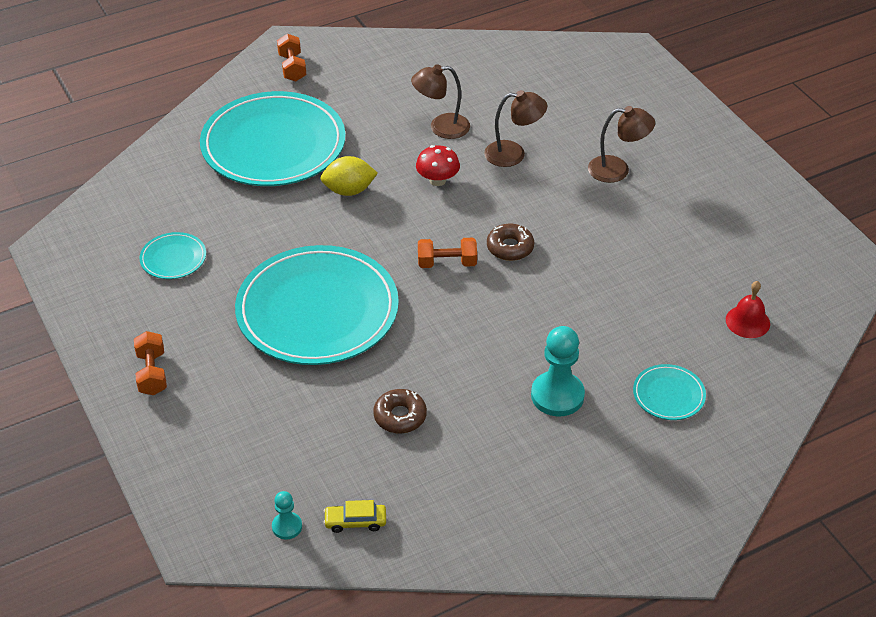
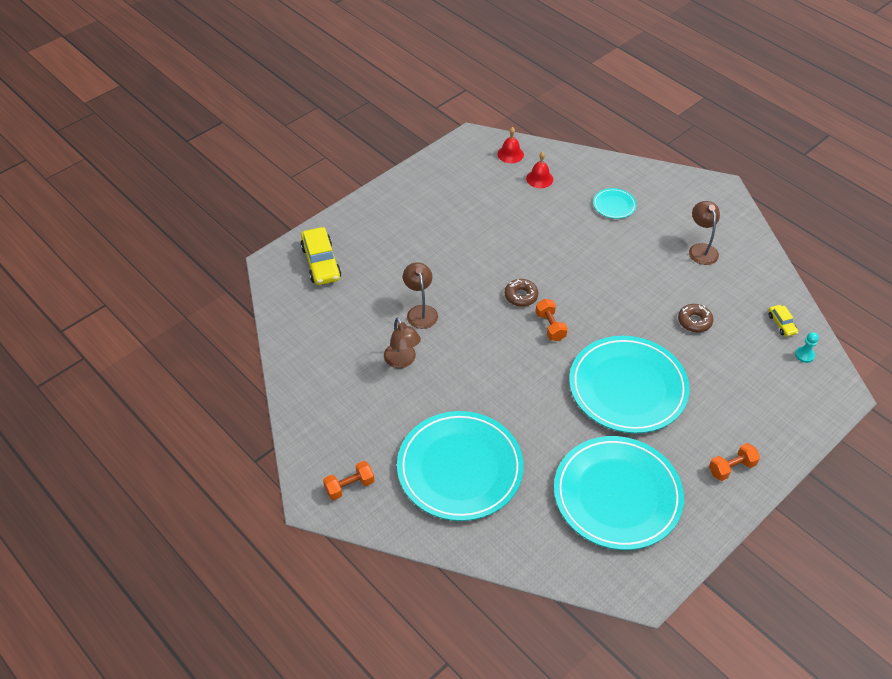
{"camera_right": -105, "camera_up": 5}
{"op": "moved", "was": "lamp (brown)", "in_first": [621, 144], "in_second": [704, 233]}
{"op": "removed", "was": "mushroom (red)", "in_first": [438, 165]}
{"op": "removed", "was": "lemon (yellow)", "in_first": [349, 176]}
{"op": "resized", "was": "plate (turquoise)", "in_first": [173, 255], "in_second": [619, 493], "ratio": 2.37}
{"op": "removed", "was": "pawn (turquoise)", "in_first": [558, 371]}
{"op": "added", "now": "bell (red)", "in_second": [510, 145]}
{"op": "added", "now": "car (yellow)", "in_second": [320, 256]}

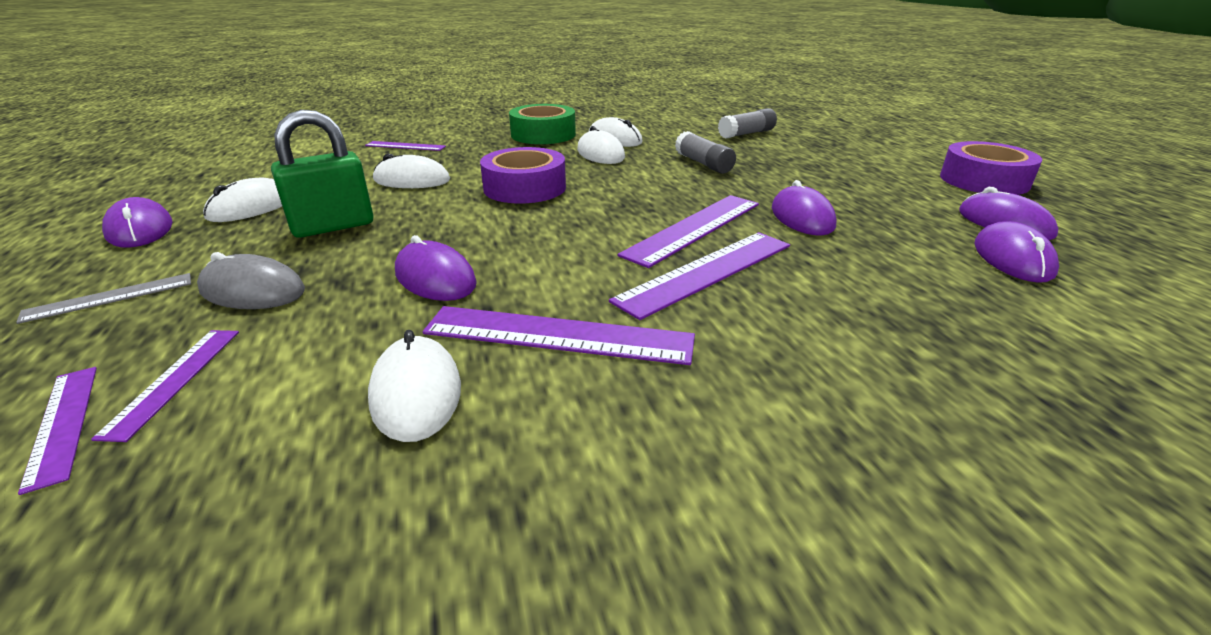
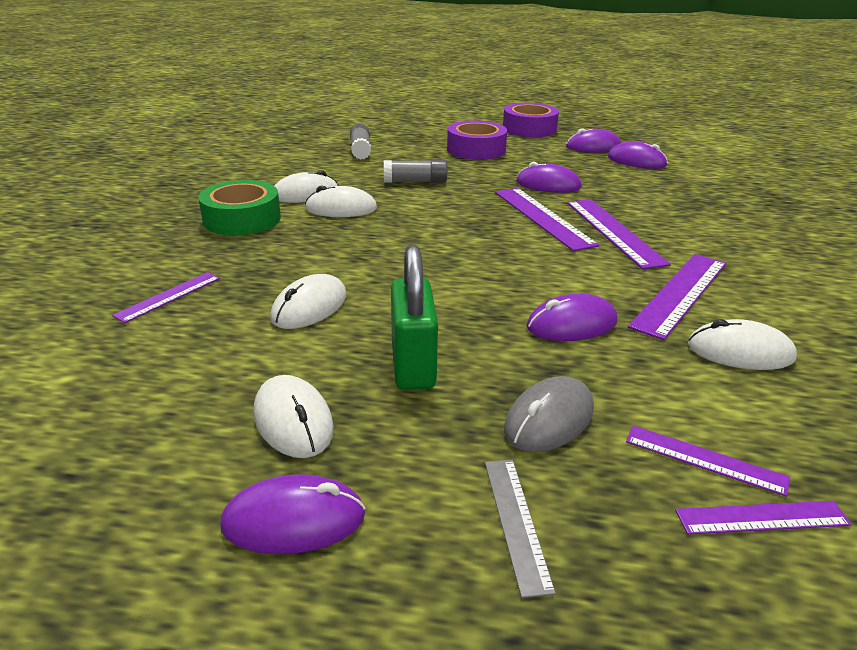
{"camera_right": -65, "camera_up": 0}
{"op": "moved", "was": "tape (purple)", "in_first": [523, 175], "in_second": [477, 140]}

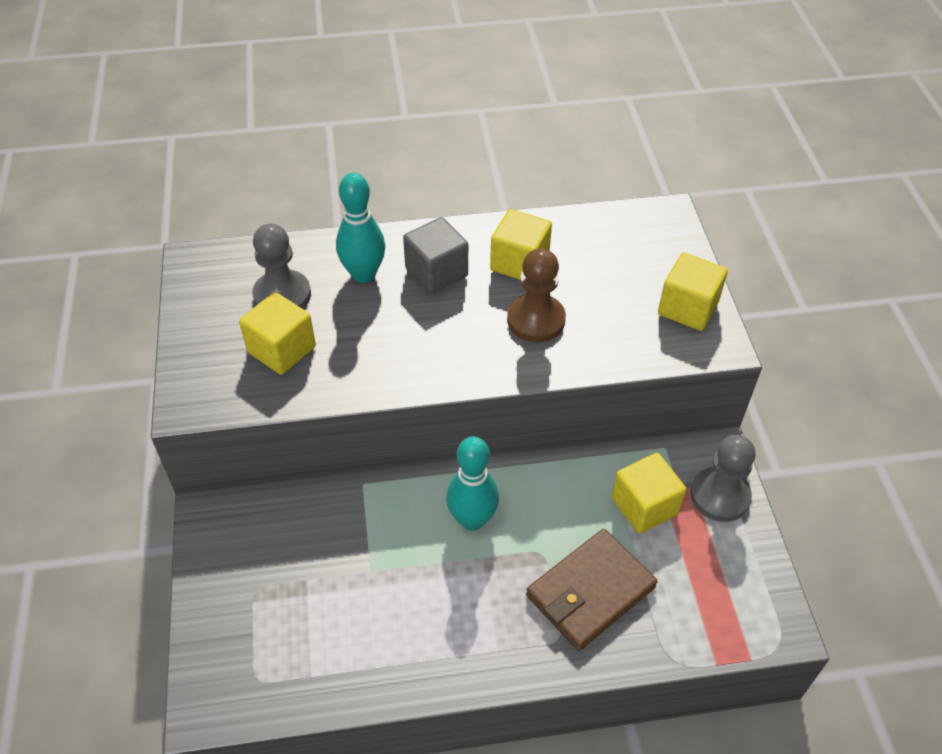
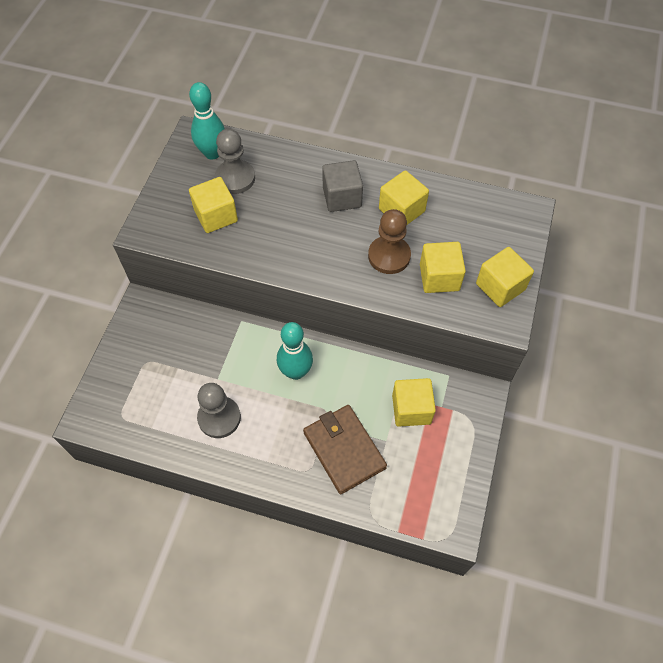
{"camera_right": 25, "camera_up": 10}
{"op": "moved", "was": "bowling pin (turquoise)", "in_first": [360, 228], "in_second": [207, 121]}
{"op": "moved", "was": "pawn (grey)", "in_first": [722, 478], "in_second": [219, 410]}
{"op": "turned", "was": "wallet (brown)", "in_first": [592, 590], "in_second": [345, 449], "clockwise": 75}
{"op": "added", "now": "cube (yellow)", "in_second": [443, 267]}

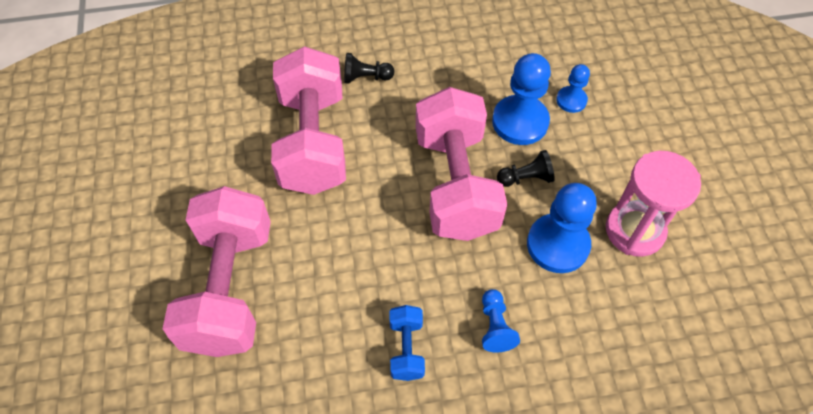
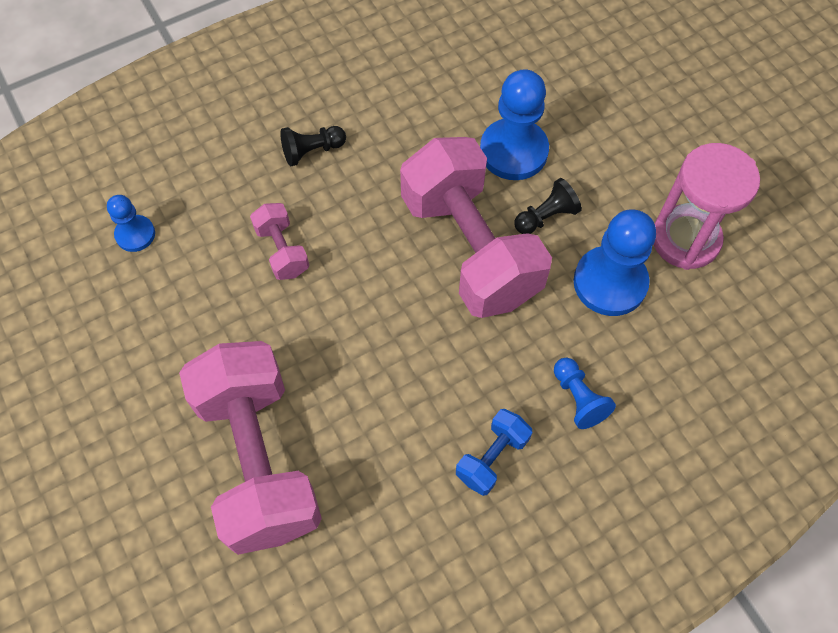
{"camera_right": -20, "camera_up": 5}
{"op": "resized", "was": "dumbbell (pink)", "in_first": [308, 120], "in_second": [279, 241], "ratio": 0.43}
{"op": "moved", "was": "pawn (blue)", "in_first": [573, 88], "in_second": [131, 223]}
{"op": "turned", "was": "dumbbell (blue)", "in_first": [407, 343], "in_second": [494, 452], "clockwise": 60}

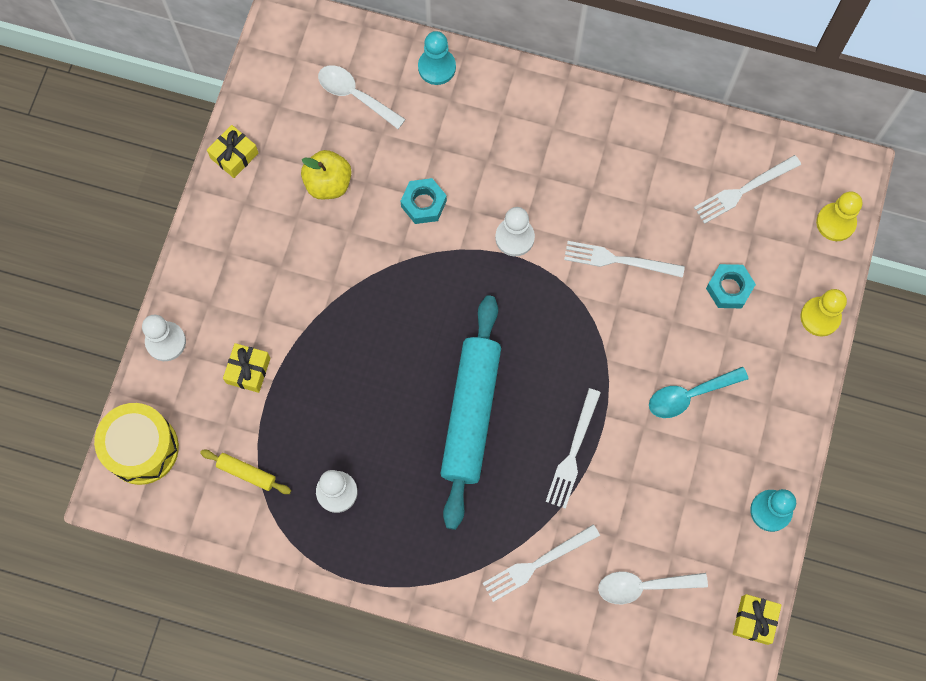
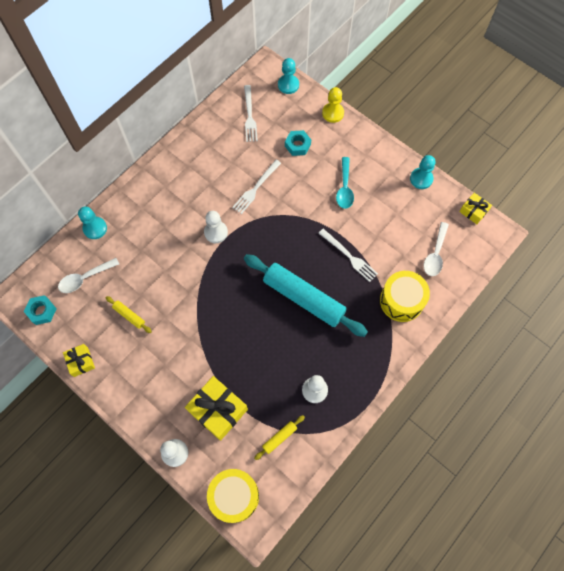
{"camera_right": -65, "camera_up": -5}
{"op": "replaced", "was": "apple (yellow)", "now": "rolling pin (yellow)", "in_first": [326, 175], "in_second": [129, 314]}
{"op": "moved", "was": "nut (turquoise)", "in_first": [423, 201], "in_second": [40, 310]}
{"op": "recoloured", "was": "pawn (yellow)", "now": "pawn (turquoise)", "in_first": [839, 216], "in_second": [288, 76]}
{"op": "resized", "was": "gift (yellow)", "in_first": [247, 368], "in_second": [216, 408], "ratio": 1.81}
{"op": "replaced", "was": "fork (white)", "now": "drum (yellow)", "in_first": [541, 563], "in_second": [405, 296]}

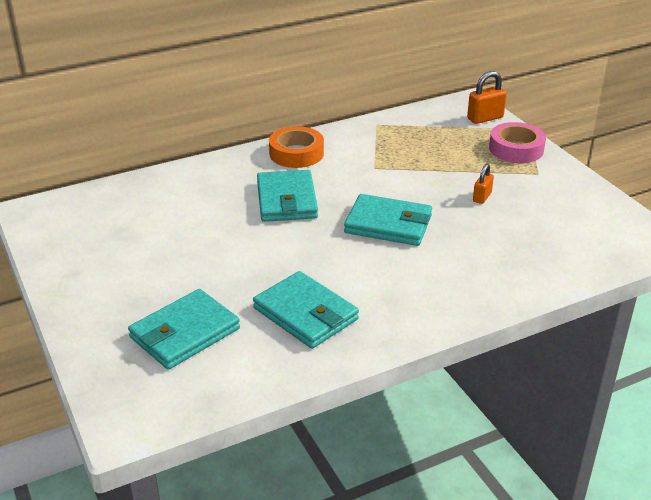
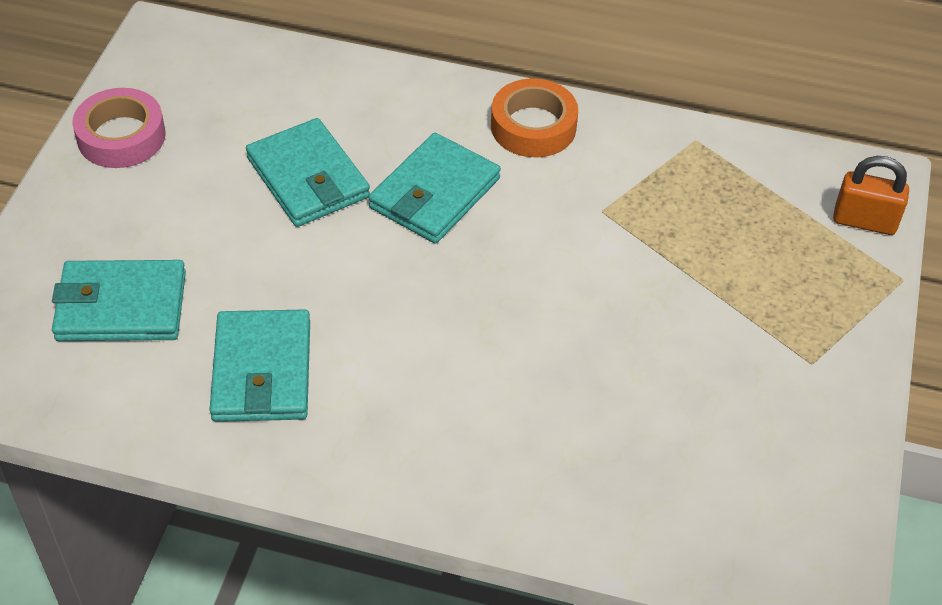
{"camera_right": 40, "camera_up": 15}
{"op": "moved", "was": "tape (pink)", "in_first": [517, 142], "in_second": [118, 128]}
{"op": "removed", "was": "padlock (orange)", "in_first": [483, 184]}
{"op": "moved", "was": "wallet (turquoise)", "in_first": [388, 220], "in_second": [308, 172]}

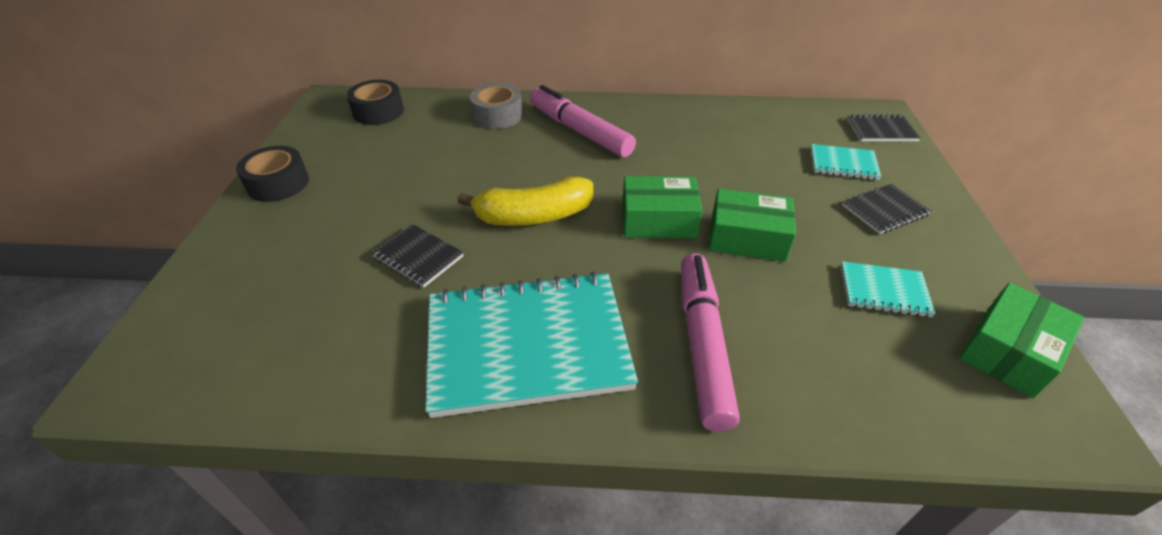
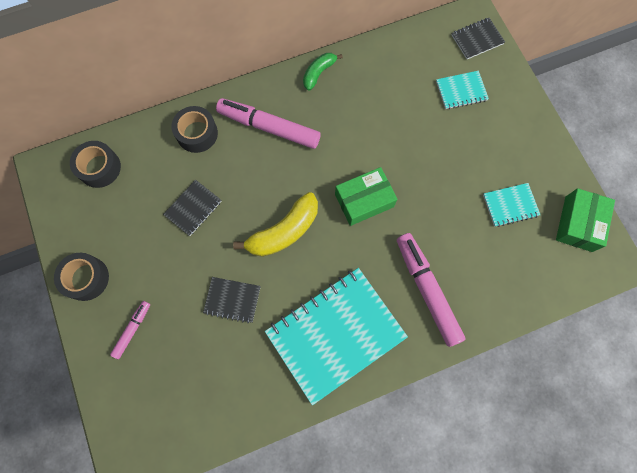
{"camera_right": -25, "camera_up": 30}
{"op": "recoloured", "was": "tape (grey)", "now": "tape (black)", "in_first": [496, 106], "in_second": [195, 129]}
{"op": "moved", "was": "notebook (black)", "in_first": [886, 209], "in_second": [192, 208]}
{"op": "removed", "was": "box (green)", "in_first": [752, 225]}
{"op": "added", "now": "banana (green)", "in_second": [323, 72]}
{"op": "added", "now": "marker (pink)", "in_second": [130, 330]}

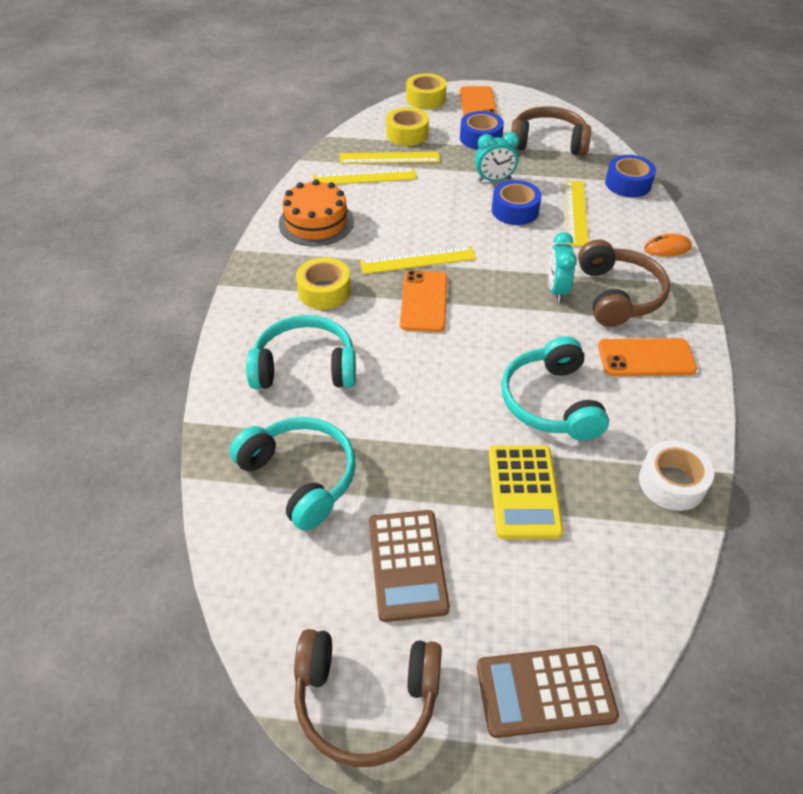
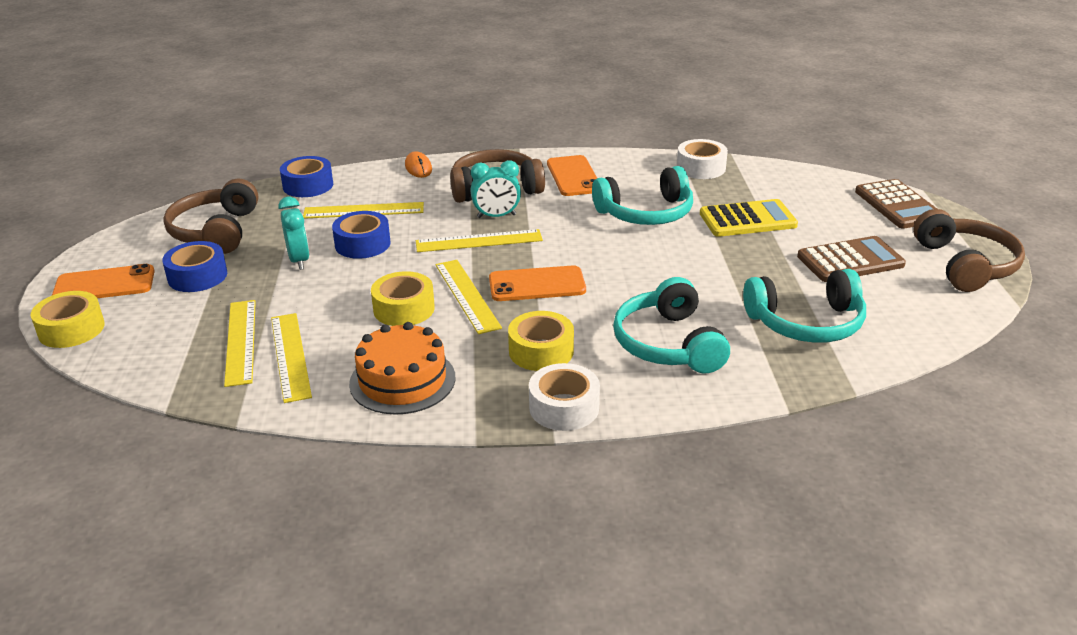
{"camera_right": -100, "camera_up": -15}
{"op": "moved", "was": "tape (yellow)", "in_first": [407, 126], "in_second": [403, 298]}
{"op": "turned", "was": "headphones (turquoise)", "in_first": [292, 474], "in_second": [804, 306], "clockwise": -135}
{"op": "added", "now": "ruler (yellow)", "in_second": [479, 240]}
{"op": "added", "now": "tape (white)", "in_second": [564, 397]}

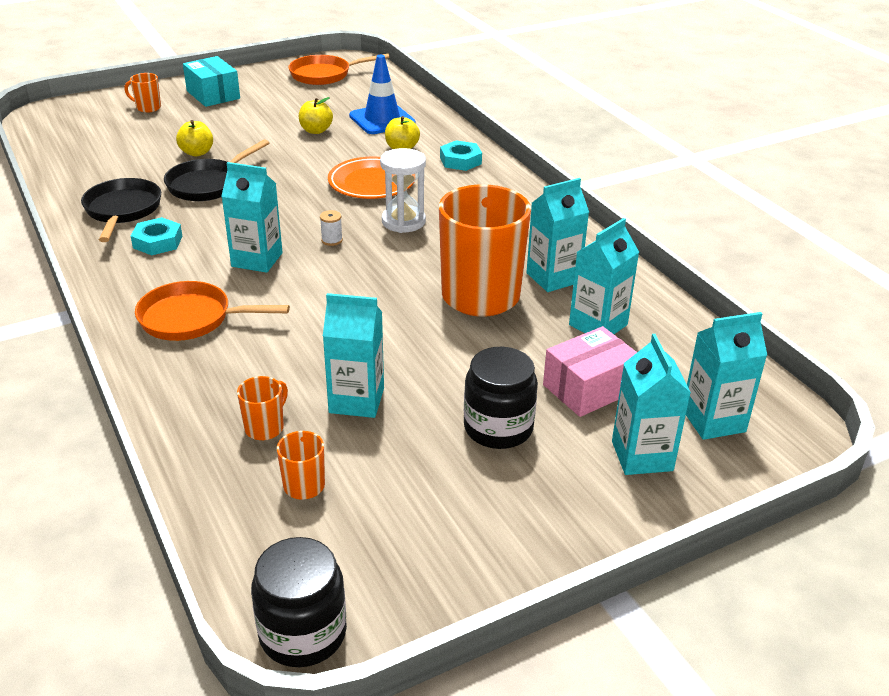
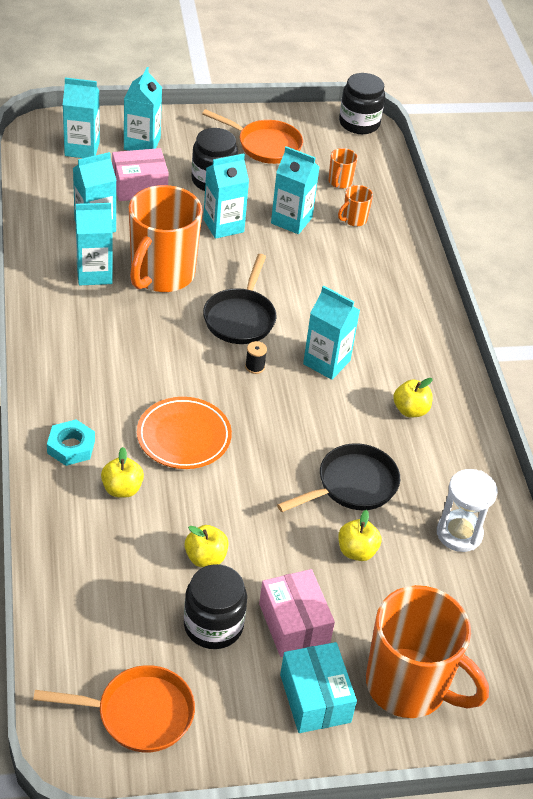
{"camera_right": -165, "camera_up": 10}
{"op": "removed", "was": "traffic cone (blue)", "in_first": [382, 94]}
{"op": "resized", "was": "mug (orange)", "in_first": [142, 93], "in_second": [427, 651], "ratio": 2.42}
{"op": "moved", "was": "hourglass (white)", "in_first": [403, 190], "in_second": [467, 510]}
{"op": "moved", "was": "pan (black)", "in_first": [121, 210], "in_second": [239, 299]}
{"op": "recoloured", "was": "spool (white)", "now": "spool (black)", "in_first": [331, 228], "in_second": [256, 357]}
{"op": "replaced", "was": "nut (turquoise)", "now": "apple (yellow)", "in_first": [156, 236], "in_second": [413, 398]}
{"op": "moved", "was": "pan (orange)", "in_first": [212, 311], "in_second": [252, 136]}
{"op": "added", "now": "carton (turquoise)", "in_second": [226, 196]}
{"op": "added", "now": "jar (black)", "in_second": [215, 606]}
{"op": "added", "now": "box (pink)", "in_second": [297, 613]}

